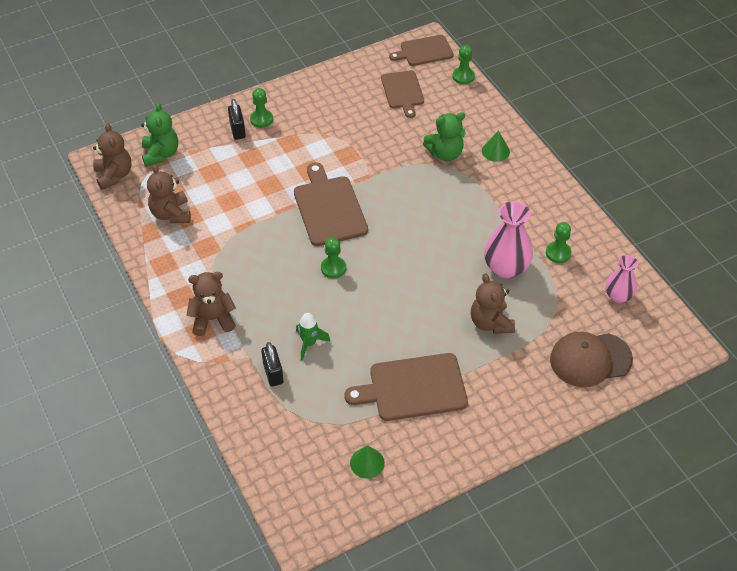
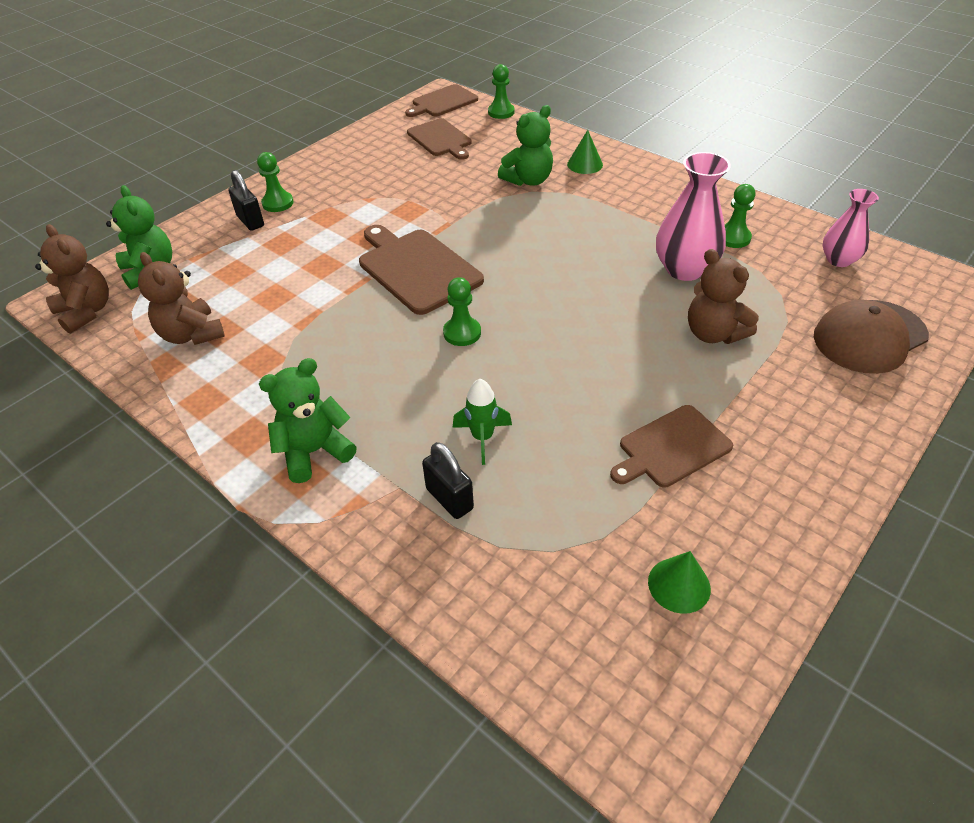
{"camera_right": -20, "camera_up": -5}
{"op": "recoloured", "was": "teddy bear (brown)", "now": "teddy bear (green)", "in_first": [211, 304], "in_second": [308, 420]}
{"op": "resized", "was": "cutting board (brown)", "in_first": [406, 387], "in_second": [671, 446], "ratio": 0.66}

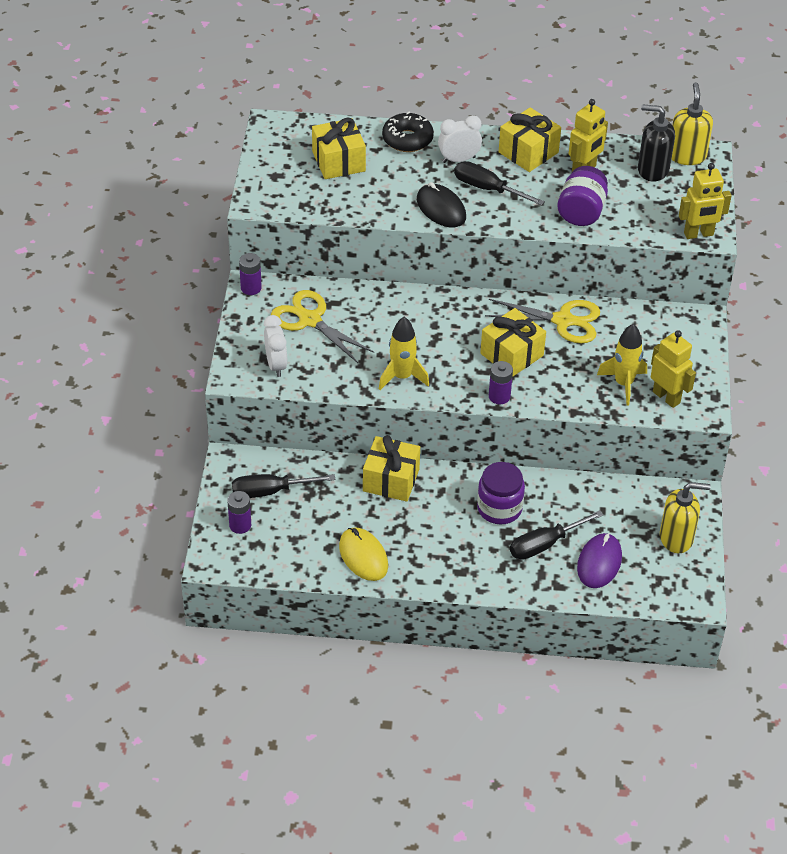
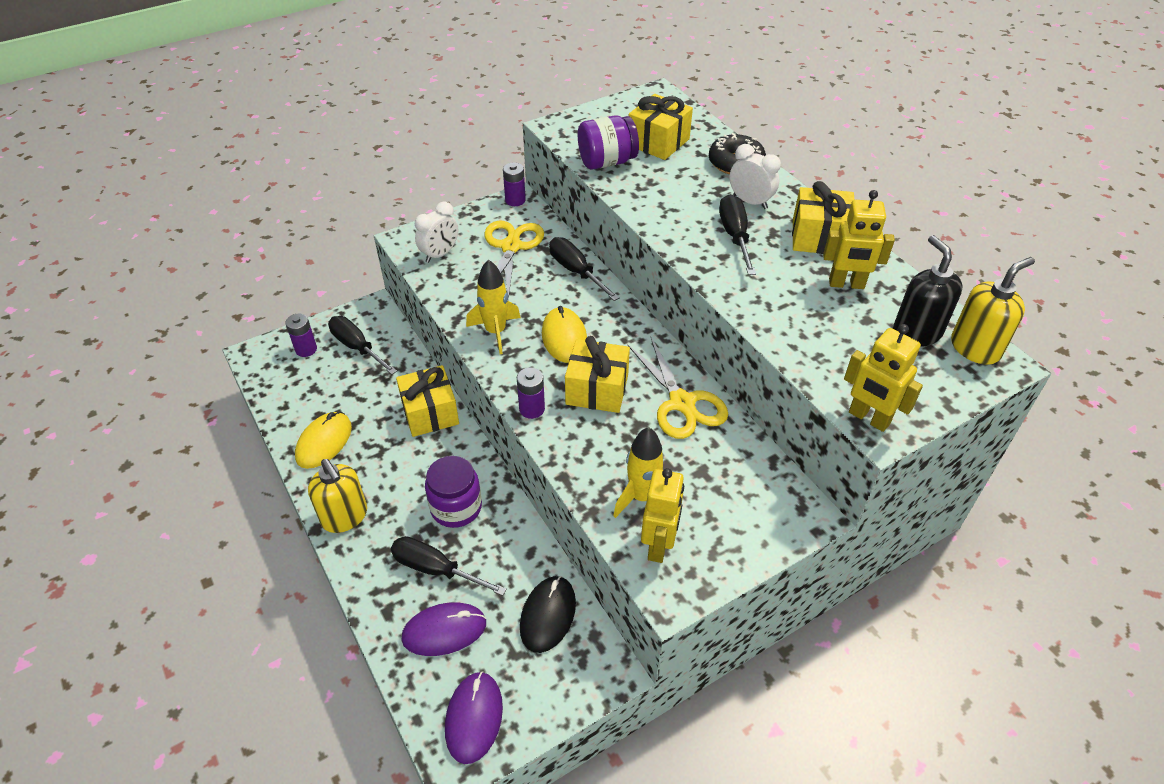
{"camera_right": 55, "camera_up": 0}
{"op": "moved", "was": "jar (purple)", "in_first": [582, 196], "in_second": [608, 142]}
{"op": "moved", "was": "mouse (black)", "in_first": [441, 204], "in_second": [548, 614]}
{"op": "moved", "was": "soap dispenser (yellow)", "in_first": [685, 517], "in_second": [337, 496]}
{"op": "added", "now": "screwdriver (black)", "in_second": [584, 269]}
{"op": "added", "now": "mouse (yellow)", "in_second": [564, 334]}
{"op": "added", "now": "mouse (purple)", "in_second": [474, 718]}

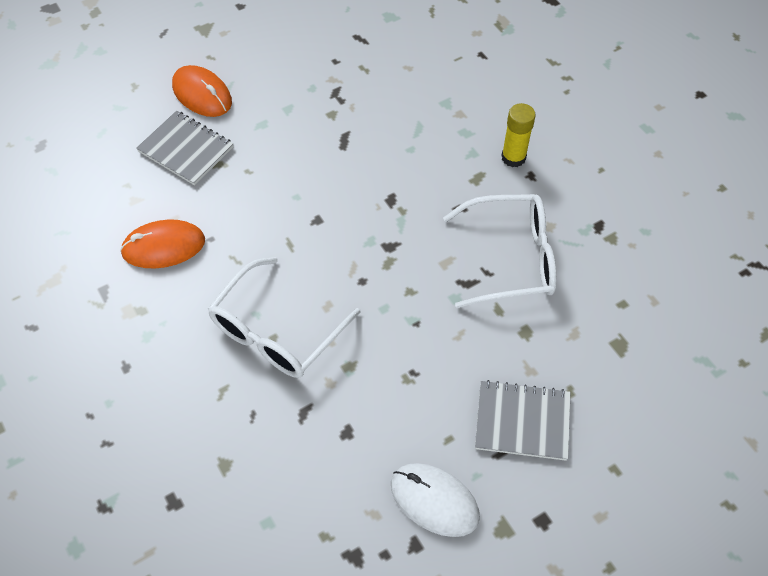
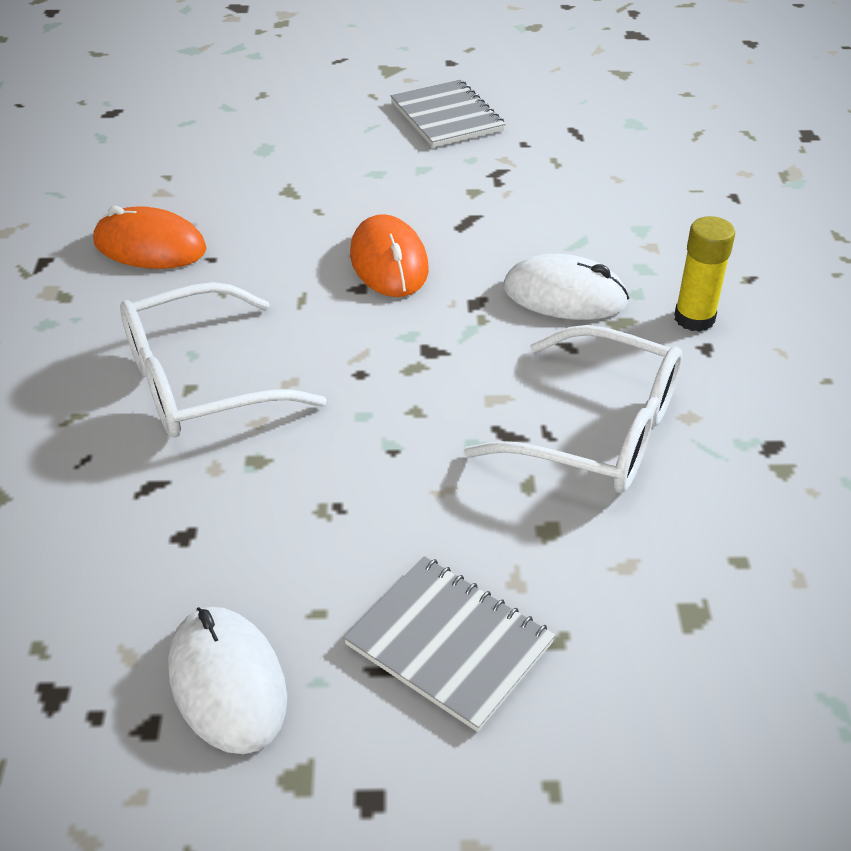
{"camera_right": 30, "camera_up": -15}
{"op": "moved", "was": "mouse (orange)", "in_first": [202, 91], "in_second": [389, 255]}
{"op": "moved", "was": "notebook (grey)", "in_first": [184, 148], "in_second": [448, 113]}
{"op": "added", "now": "mouse (white)", "in_second": [566, 287]}

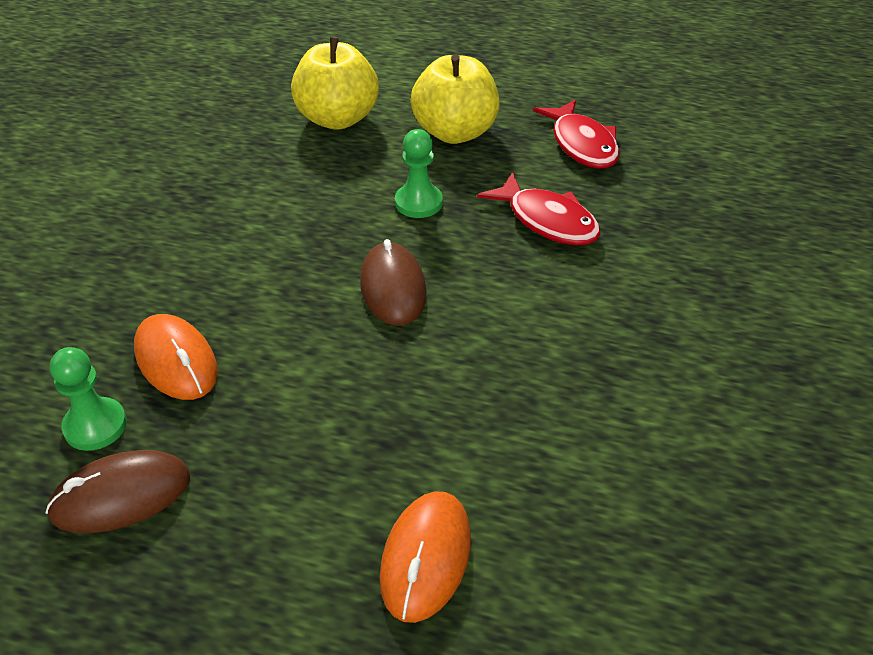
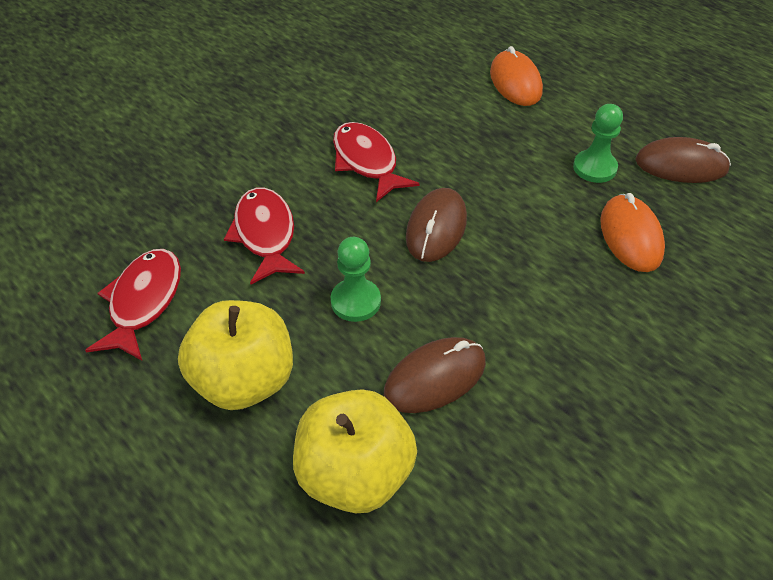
{"camera_right": -150, "camera_up": 5}
{"op": "moved", "was": "pawn (green)", "in_first": [88, 399], "in_second": [598, 143]}
{"op": "turned", "was": "mouse (orange)", "in_first": [425, 557], "in_second": [516, 76], "clockwise": -60}
{"op": "added", "now": "fish (red)", "in_second": [376, 162]}
{"op": "added", "now": "mouse (brown)", "in_second": [435, 375]}

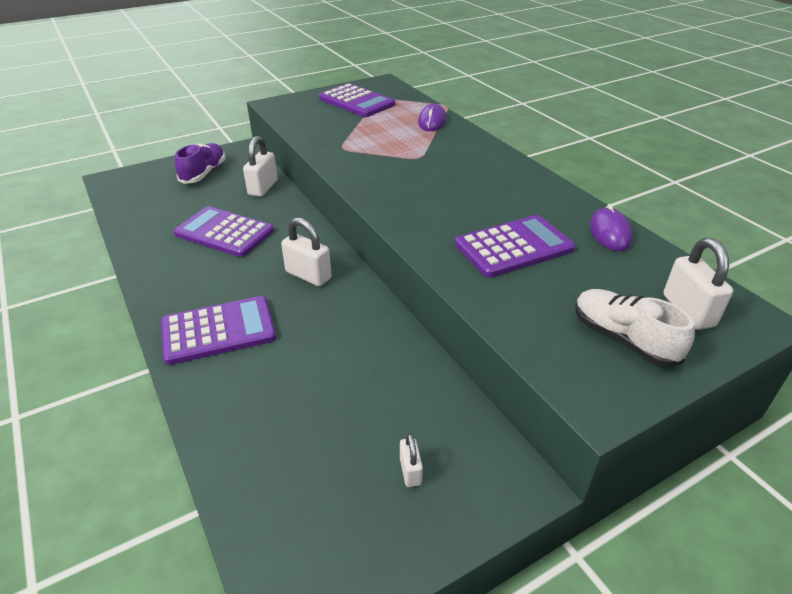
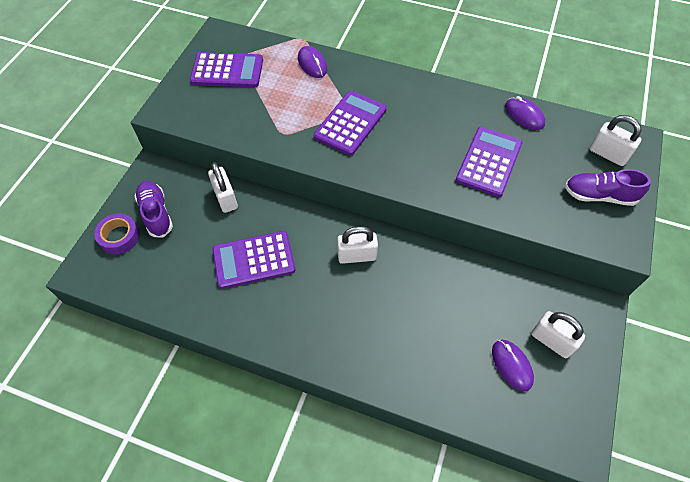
{"camera_right": -40, "camera_up": 20}
{"op": "recoloured", "was": "shoe (white)", "now": "shoe (purple)", "in_first": [635, 328], "in_second": [608, 187]}
{"op": "moved", "was": "calculator (purple)", "in_first": [218, 330], "in_second": [350, 123]}
{"op": "resized", "was": "padlock (white)", "in_first": [411, 460], "in_second": [558, 334], "ratio": 1.79}
{"op": "added", "now": "tape (purple)", "in_second": [117, 234]}
{"op": "added", "now": "mouse (purple)", "in_second": [513, 365]}

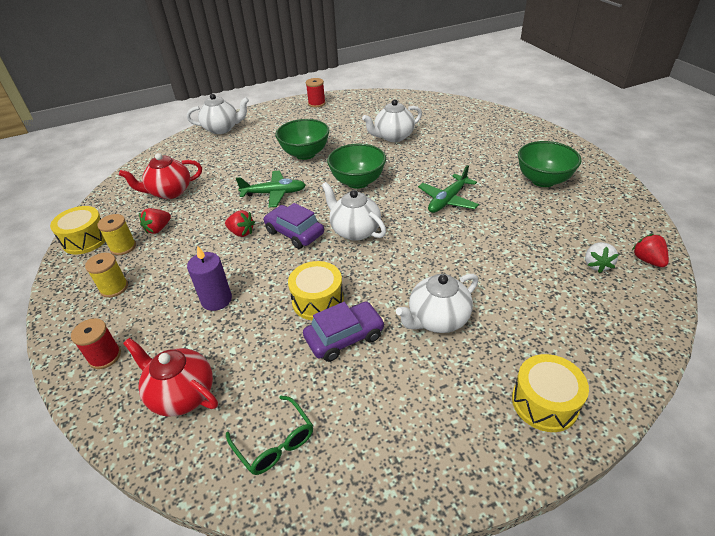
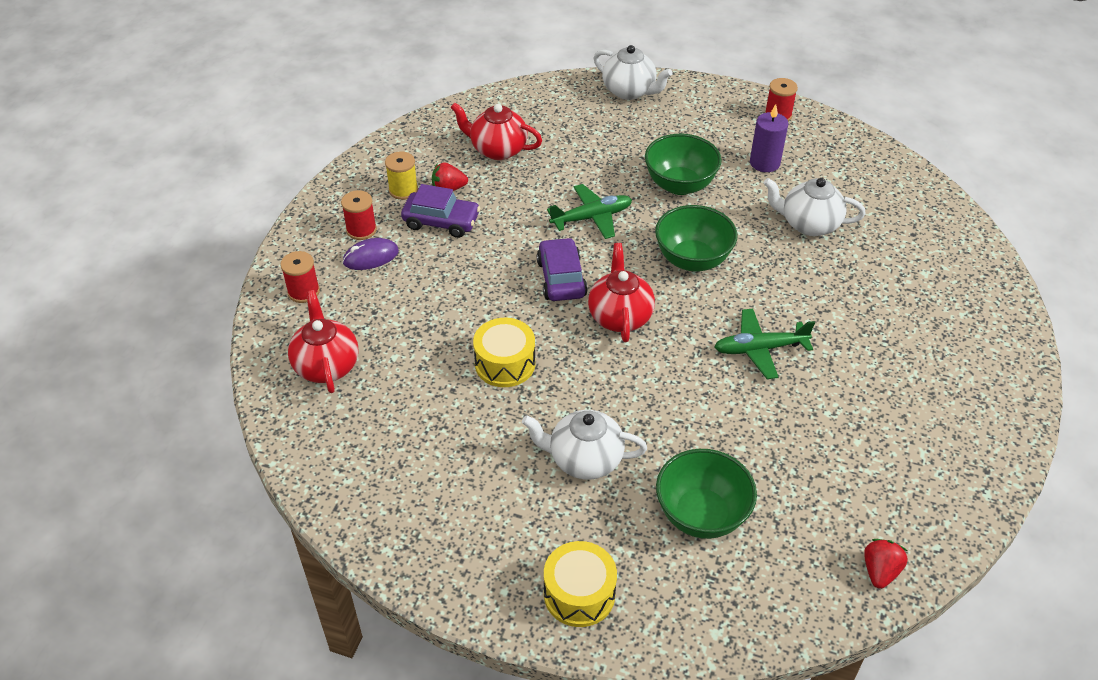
{"camera_right": 40, "camera_up": 5}
{"op": "moved", "was": "bowl (green)", "in_first": [550, 164], "in_second": [706, 494]}
{"op": "turned", "was": "plane (green)", "in_first": [271, 189], "in_second": [589, 211], "clockwise": -60}
{"op": "recoloured", "was": "teapot (white)", "now": "teapot (red)", "in_first": [354, 211], "in_second": [621, 292]}
{"op": "removed", "was": "drum (yellow)", "in_first": [78, 230]}
{"op": "removed", "was": "strawberry (red)", "in_first": [240, 223]}
{"op": "removed", "was": "strawberry (white)", "in_first": [602, 257]}
{"op": "moved", "was": "candle (purple)", "in_first": [209, 278], "in_second": [769, 138]}
{"op": "recoloured", "was": "spool (yellow)", "now": "spool (red)", "in_first": [106, 275], "in_second": [359, 215]}
{"op": "moved", "was": "car (purple)", "in_first": [344, 332], "in_second": [440, 211]}
{"op": "removed", "was": "glasses (green)", "in_first": [269, 435]}
{"op": "added", "now": "mouse (purple)", "in_second": [371, 254]}

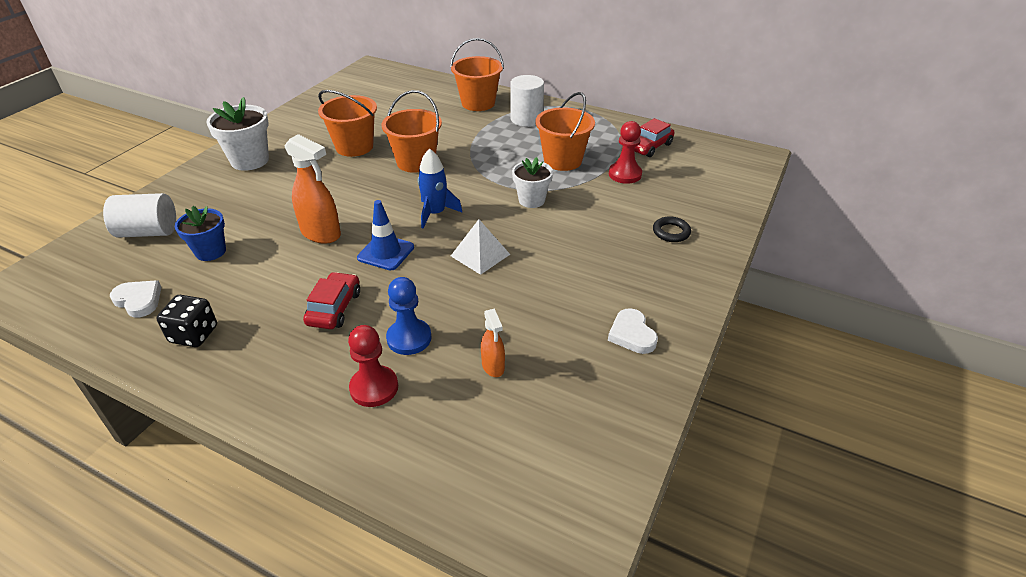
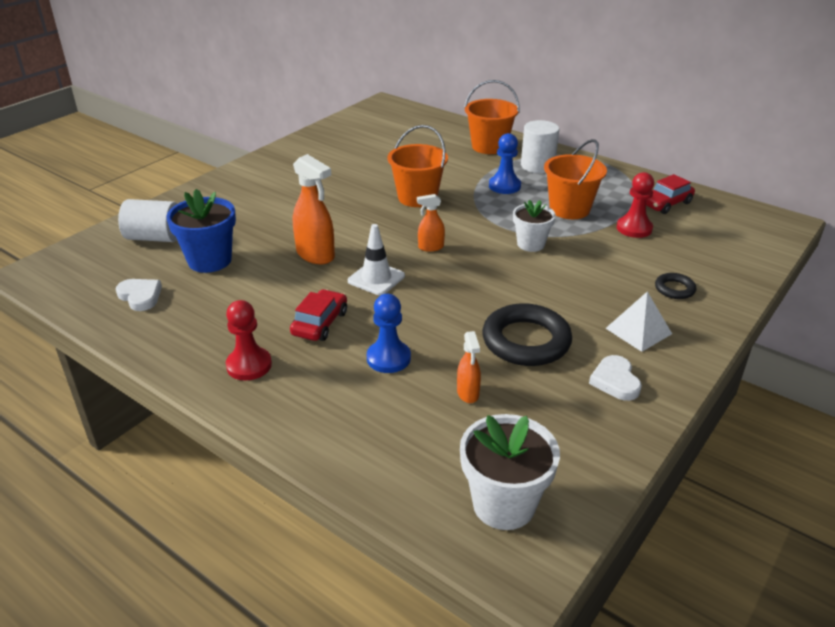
{"camera_right": 10, "camera_up": -5}
{"op": "removed", "was": "bucket (orange)", "in_first": [347, 123]}
{"op": "moved", "was": "flower pot (white)", "in_first": [237, 134], "in_second": [510, 472]}
{"op": "replaced", "was": "rocket (blue)", "now": "spray bottle (orange)", "in_first": [440, 188], "in_second": [431, 223]}
{"op": "recoloured", "was": "traffic cone (blue)", "now": "traffic cone (white)", "in_first": [385, 235], "in_second": [376, 259]}
{"op": "resized", "was": "flower pot (blue)", "in_first": [200, 233], "in_second": [201, 231], "ratio": 1.51}
{"op": "moved", "was": "pyramid (white)", "in_first": [480, 247], "in_second": [638, 321]}
{"op": "removed", "was": "dice (black)", "in_first": [186, 321]}
{"op": "moved", "was": "pawn (red)", "in_first": [373, 366], "in_second": [249, 340]}
{"op": "added", "now": "pawn (blue)", "in_second": [505, 163]}
{"op": "added", "now": "ring (black)", "in_second": [527, 334]}

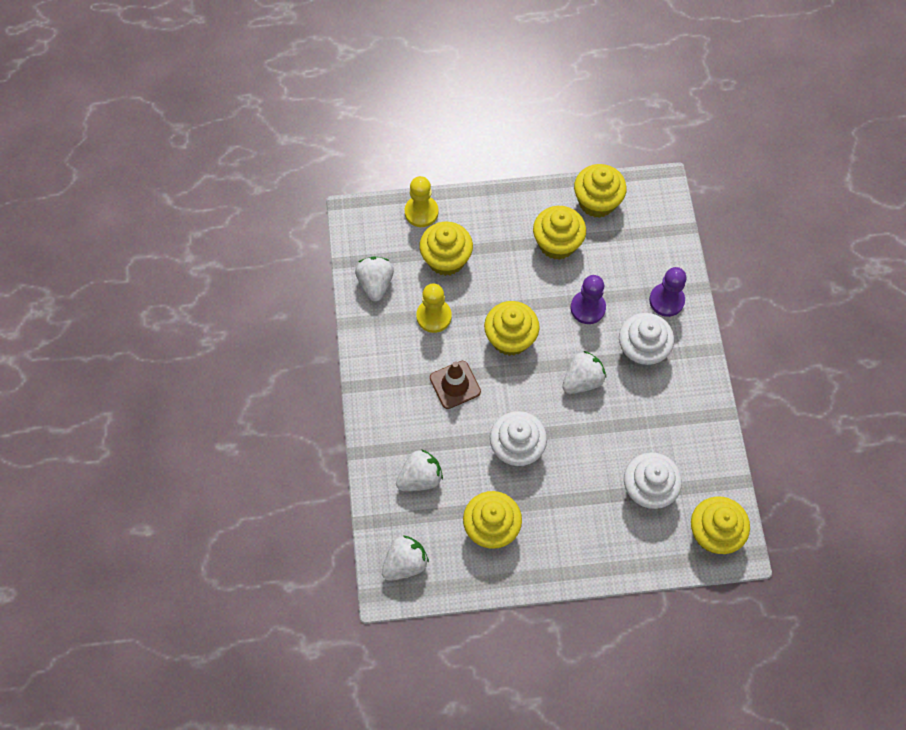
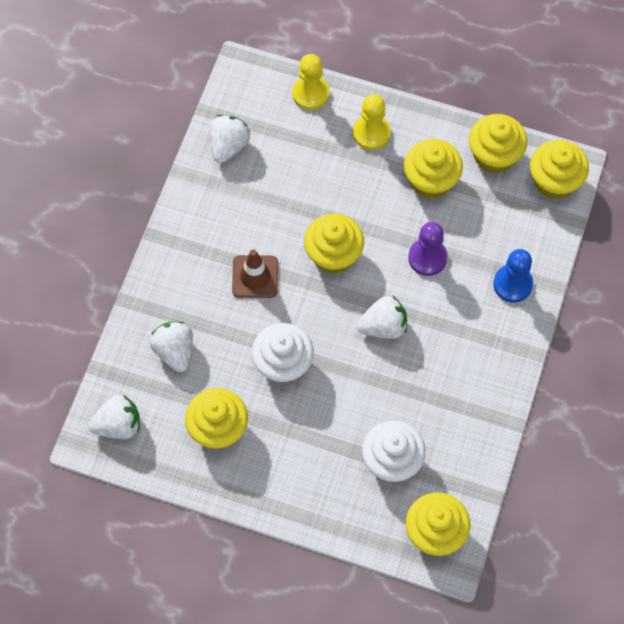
{"camera_right": 25, "camera_up": 0}
{"op": "moved", "was": "cupcake (yellow)", "in_first": [446, 249], "in_second": [559, 170]}
{"op": "recoloured", "was": "pawn (purple)", "now": "pawn (blue)", "in_first": [667, 292], "in_second": [513, 275]}
{"op": "moved", "was": "pawn (yellow)", "in_first": [434, 308], "in_second": [372, 122]}
{"op": "removed", "was": "cupcake (white)", "in_first": [646, 340]}
{"op": "turned", "was": "strawberry (white)", "in_first": [419, 470], "in_second": [171, 346], "clockwise": -105}

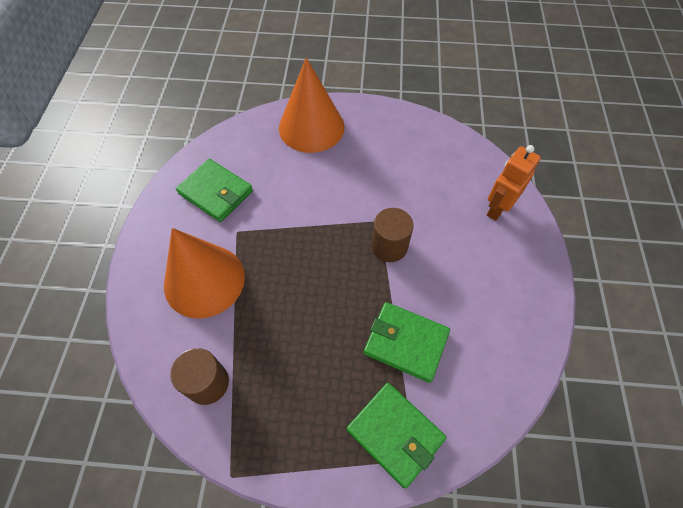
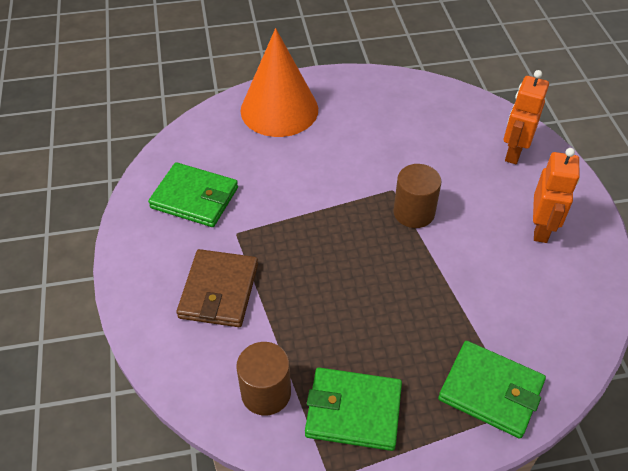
{"camera_right": -15, "camera_up": -10}
{"op": "replaced", "was": "cone (orange)", "now": "wallet (brown)", "in_first": [204, 273], "in_second": [217, 288]}
{"op": "moved", "was": "wallet (green)", "in_first": [407, 342], "in_second": [353, 409]}
{"op": "added", "now": "robot (orange)", "in_second": [556, 195]}

